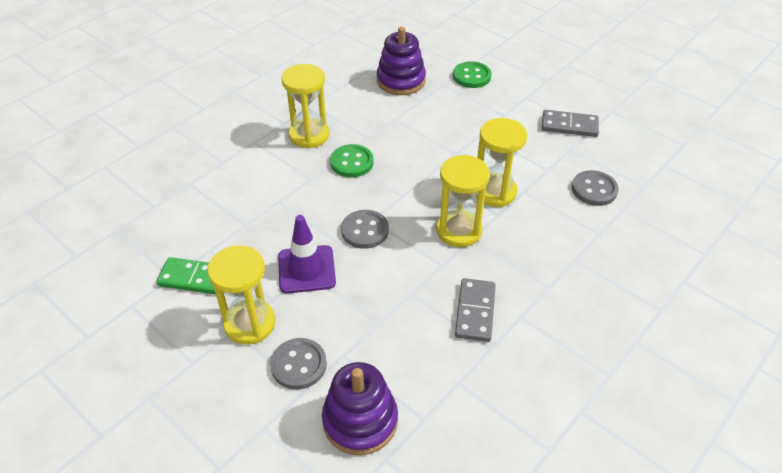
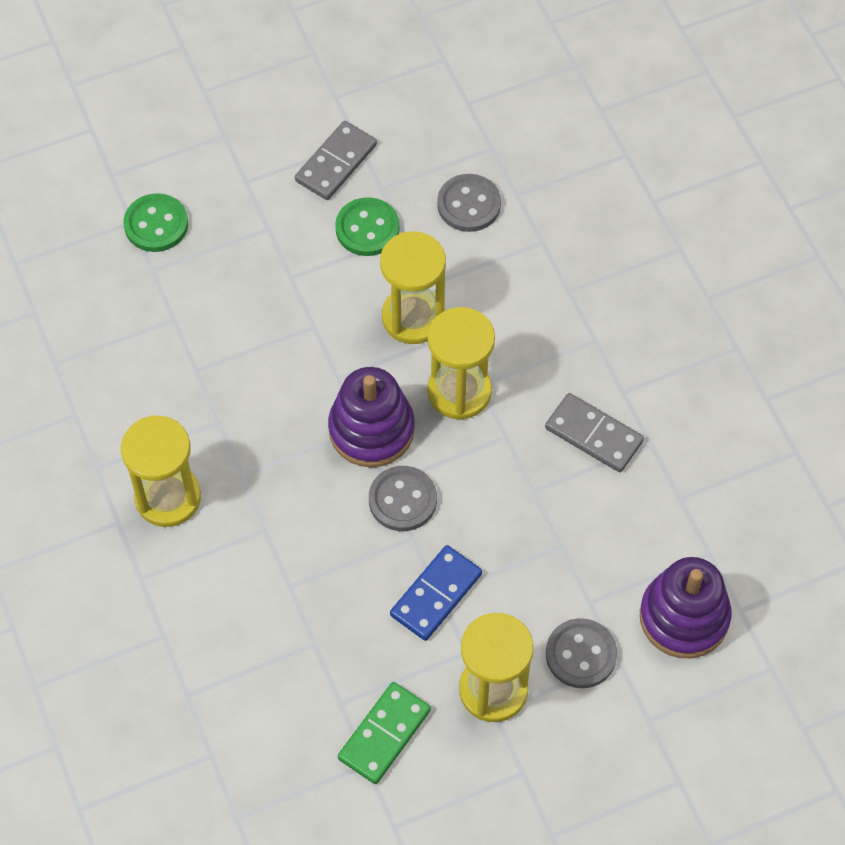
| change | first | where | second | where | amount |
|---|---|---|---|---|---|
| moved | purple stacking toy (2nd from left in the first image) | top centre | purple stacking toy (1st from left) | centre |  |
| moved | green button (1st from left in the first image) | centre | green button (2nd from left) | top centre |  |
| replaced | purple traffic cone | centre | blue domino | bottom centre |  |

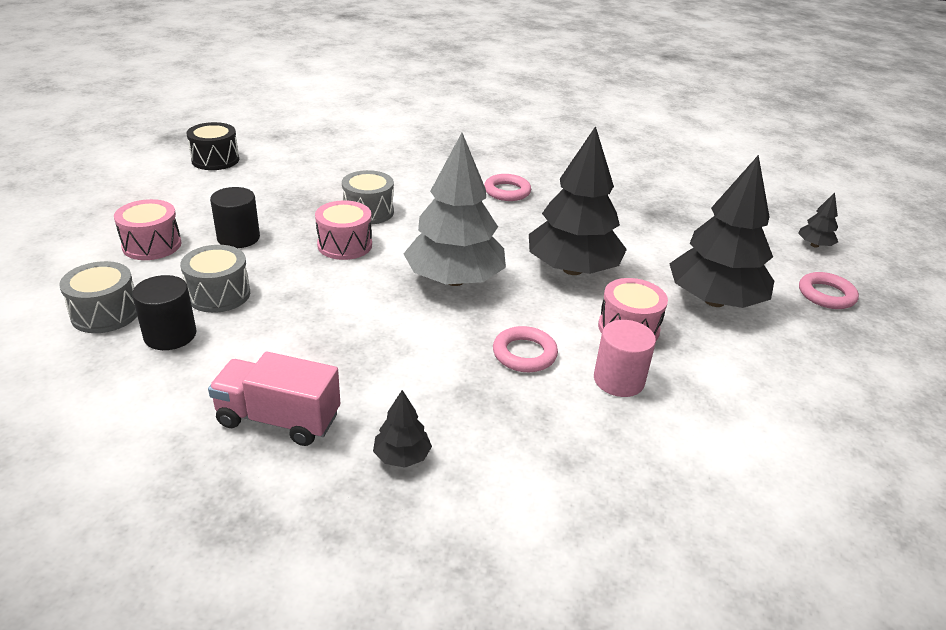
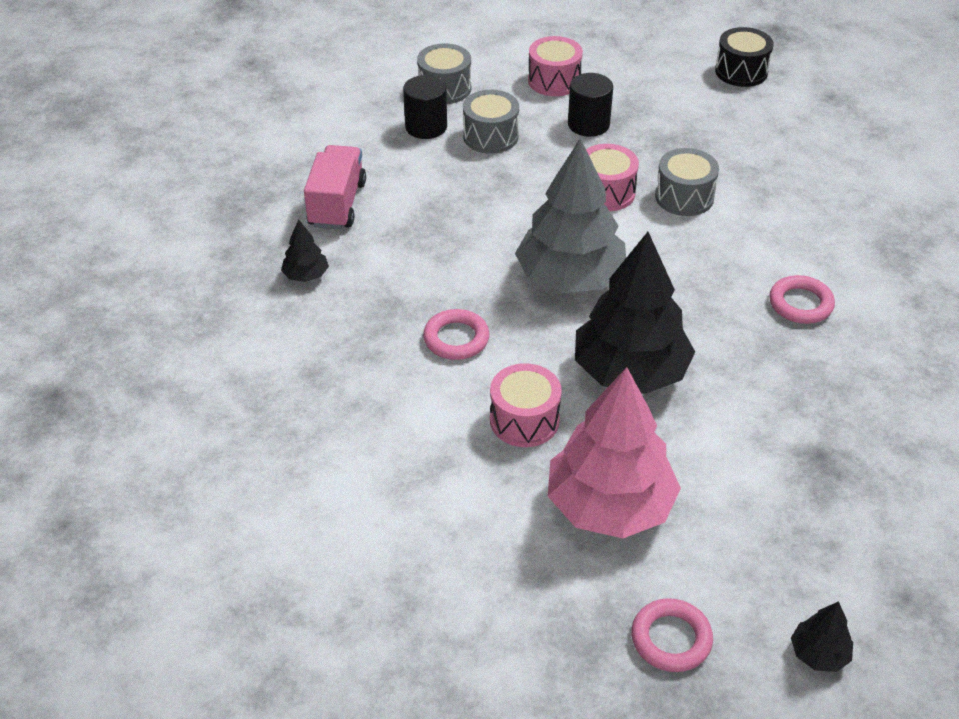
| change | first | where | second | where | amount |
|---|---|---|---|---|---|
| recoloured | black tree (3rd from left) | middle right | pink tree | centre |  |
| removed | pink cylinder | centre |  |  |  |

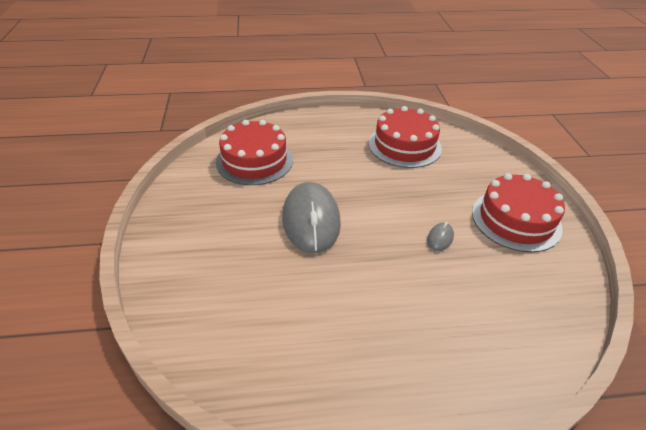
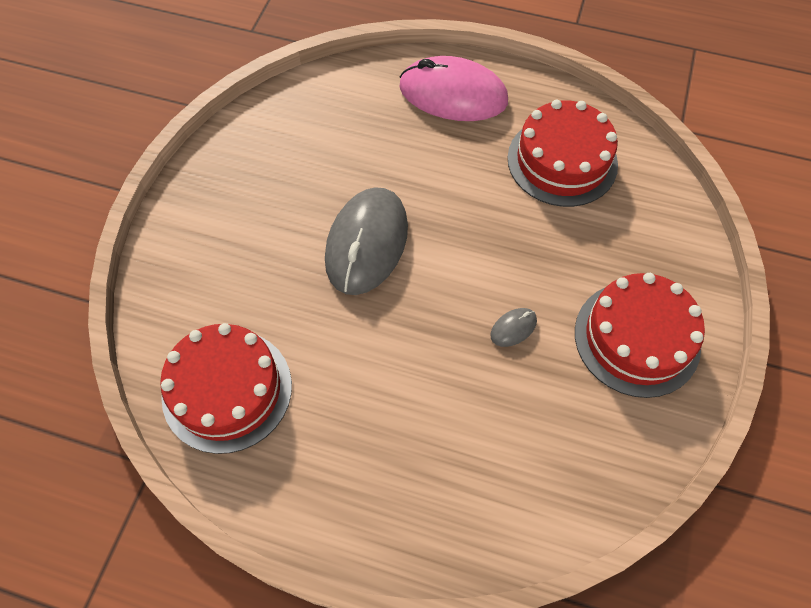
| change | first | where | second | where | amount |
|---|---|---|---|---|---|
| moved | red cake (1st from left) | centre |  | middle left |  |
| added |  |  | pink mouse | top centre |  |

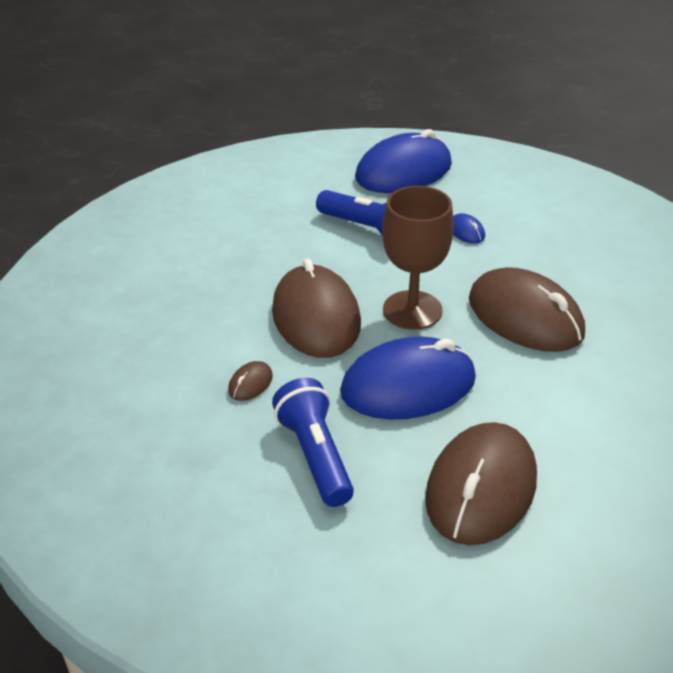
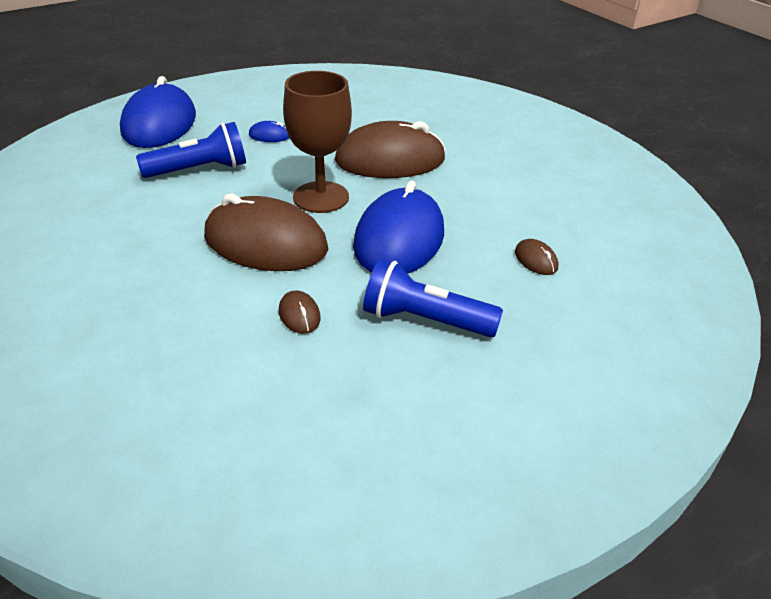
| change | first | where | second | where | amount |
|---|---|---|---|---|---|
| resized | brown mouse (3rd from left in the first image) | bottom right | brown mouse (4th from left) | middle right | x0.40 |

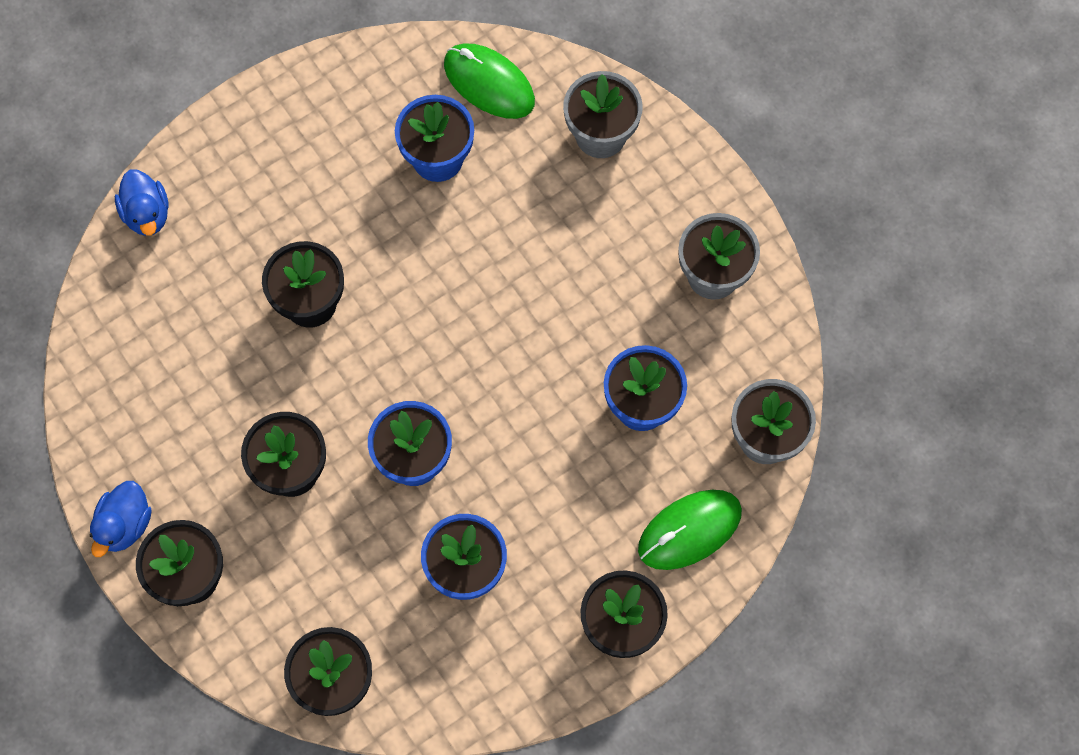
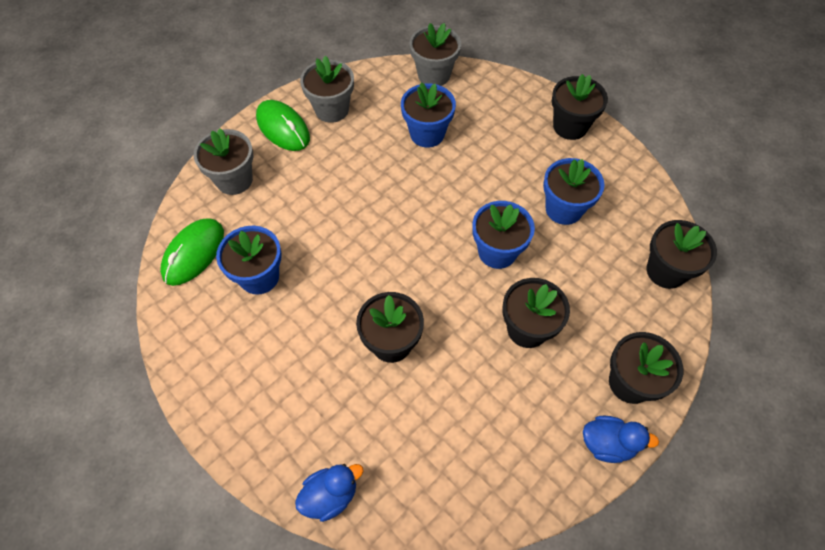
| change | first | where | second | where | amount |
|---|---|---|---|---|---|
| moved | green mouse (2nd from left) | bottom centre |  | top centre |  |

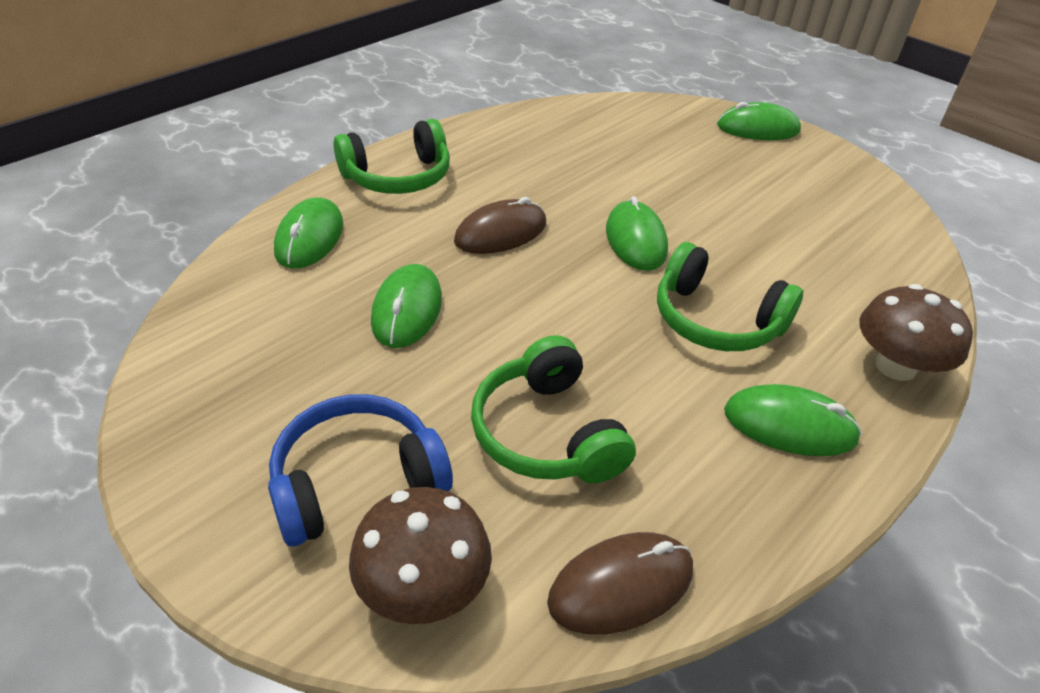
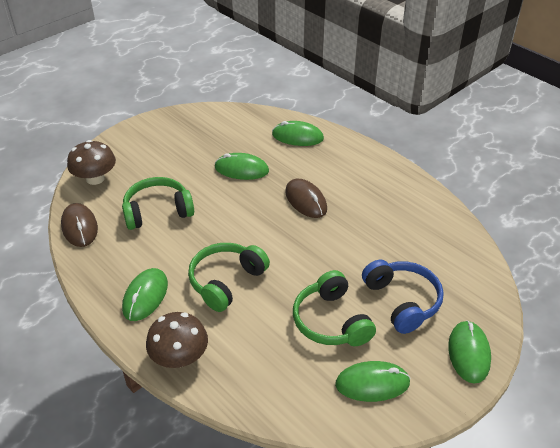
| change | first | where | second | where | amount |
|---|---|---|---|---|---|
| moved | green headphones (1st from left in the first image) | top centre | green headphones (3rd from left) | bottom centre |  |
| moved | green mouse (3rd from left in the first image) | centre | green mouse (4th from left) | bottom centre |  |
| moved | blue headphones | bottom centre |  | middle right |  |

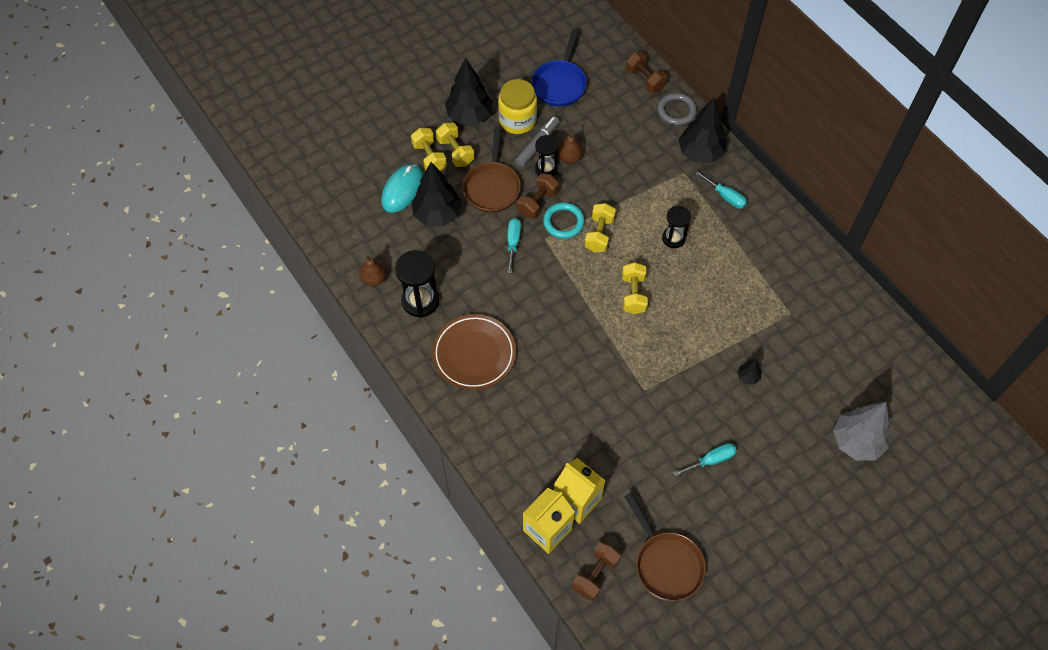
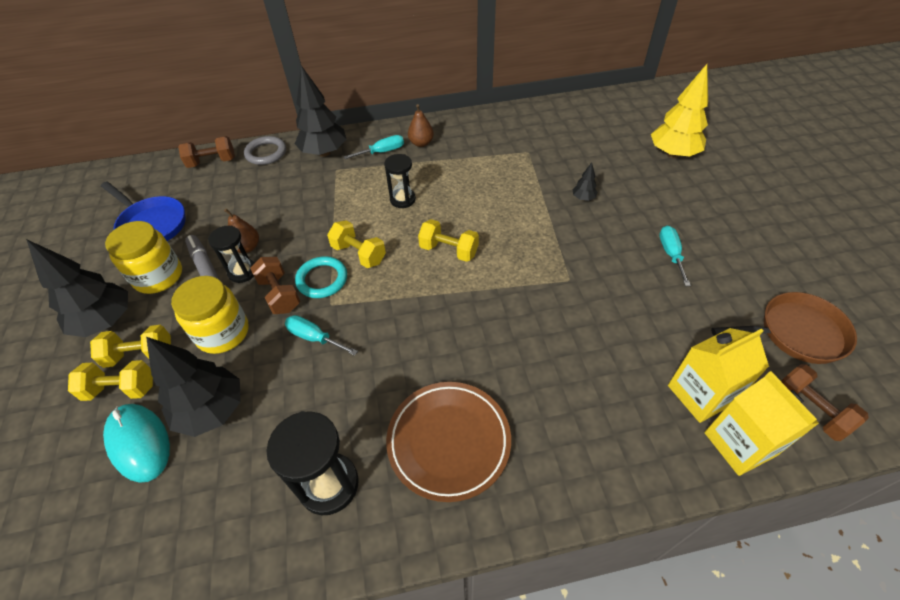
| change | first | where | second | where | amount |
|---|---|---|---|---|---|
| replaced | brown pan (1st from left) | top centre | yellow jar (2nd from left) | middle left |  |
| moved | brown pear (1st from left in the first image) | centre | brown pear (2nd from left) | top centre |  |
| recoloured | grey tree | middle right | yellow tree | top right |  |

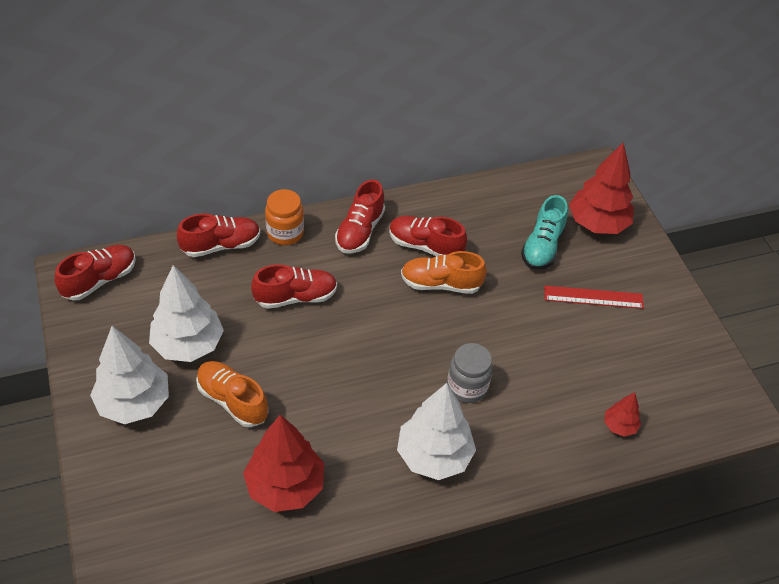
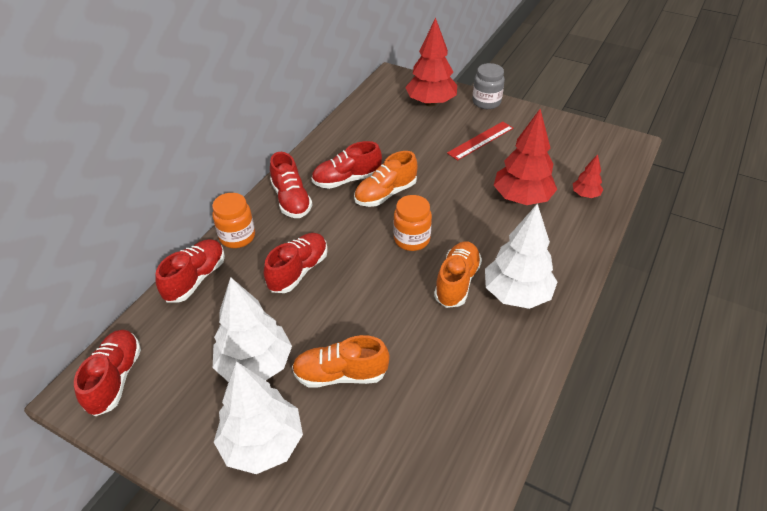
| change | first | where | second | where | amount |
|---|---|---|---|---|---|
| added |  |  | orange jar (2nd from left) | centre |  |
| added |  |  | orange shoe (3rd from left) | centre |  |
| moved | grey jar | centre |  | top centre |  |
| moved | red tree (1st from left in the first image) | bottom centre | red tree (2nd from left) | top right |  |
| removed | turquoise shoe | middle right |  |  |  |

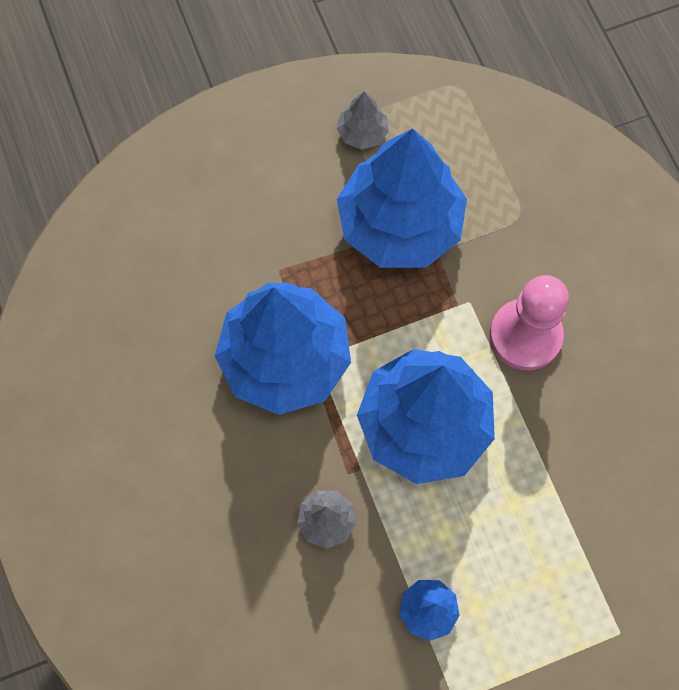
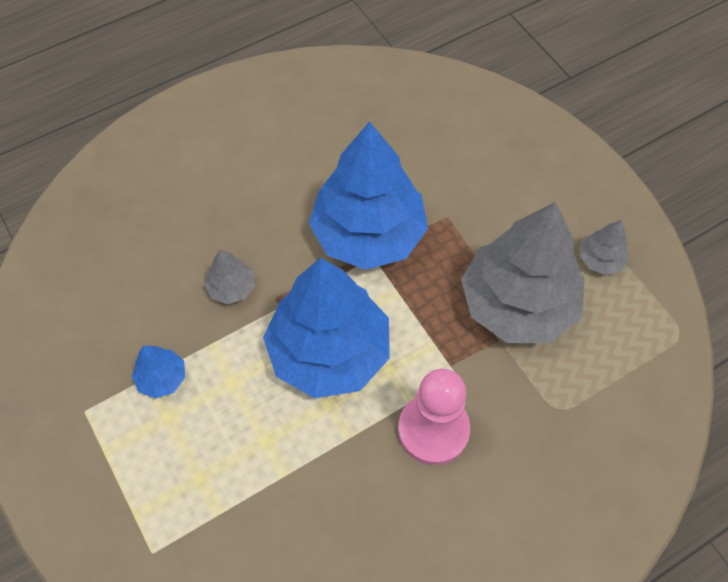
| change | first | where | second | where | amount |
|---|---|---|---|---|---|
| recoloured | blue tree (2nd from left) | top centre | grey tree (2nd from left) | middle right |  |

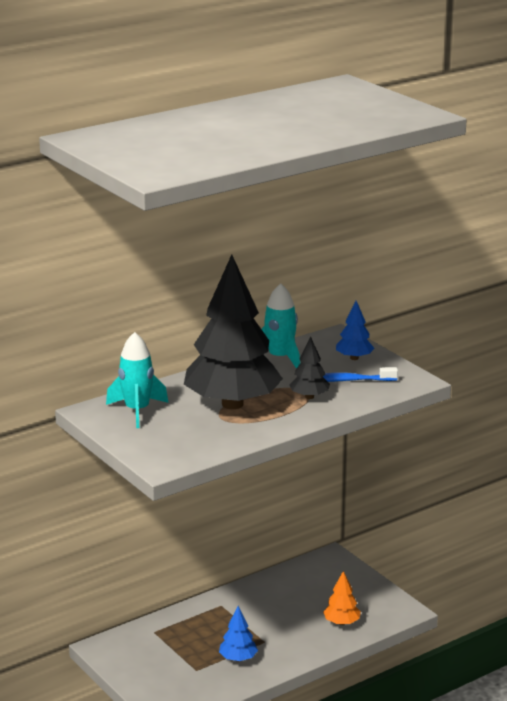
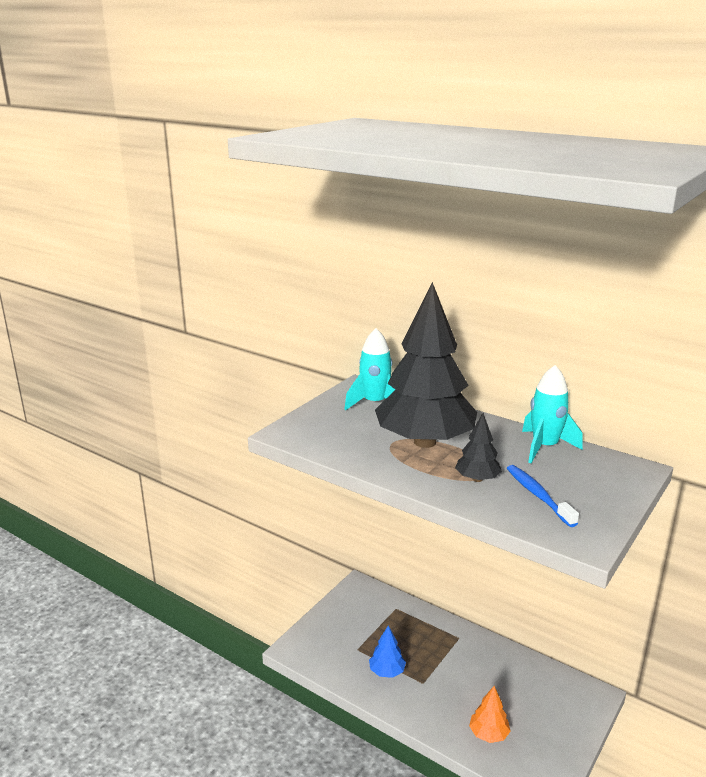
| change | first | where | second | where | amount |
|---|---|---|---|---|---|
| removed | blue tree (2nd from left) | middle right |  |  |  |

